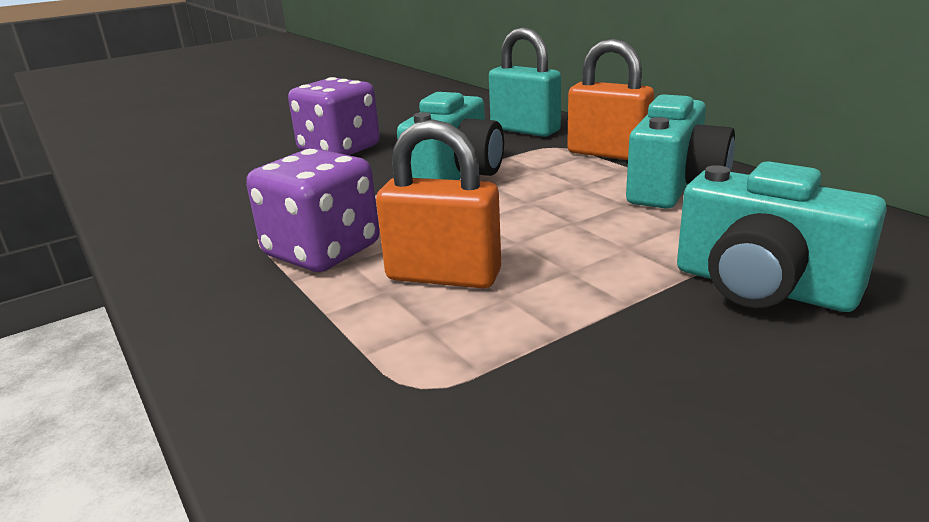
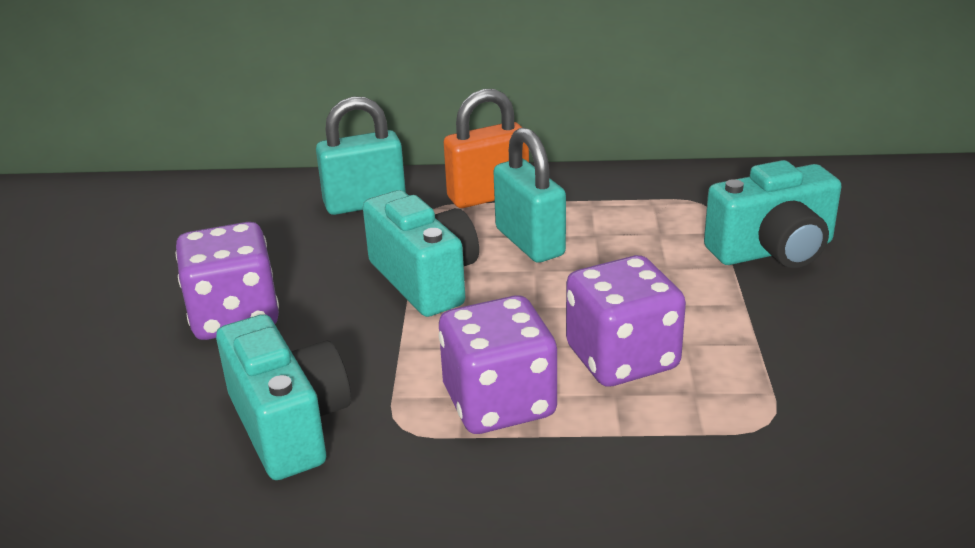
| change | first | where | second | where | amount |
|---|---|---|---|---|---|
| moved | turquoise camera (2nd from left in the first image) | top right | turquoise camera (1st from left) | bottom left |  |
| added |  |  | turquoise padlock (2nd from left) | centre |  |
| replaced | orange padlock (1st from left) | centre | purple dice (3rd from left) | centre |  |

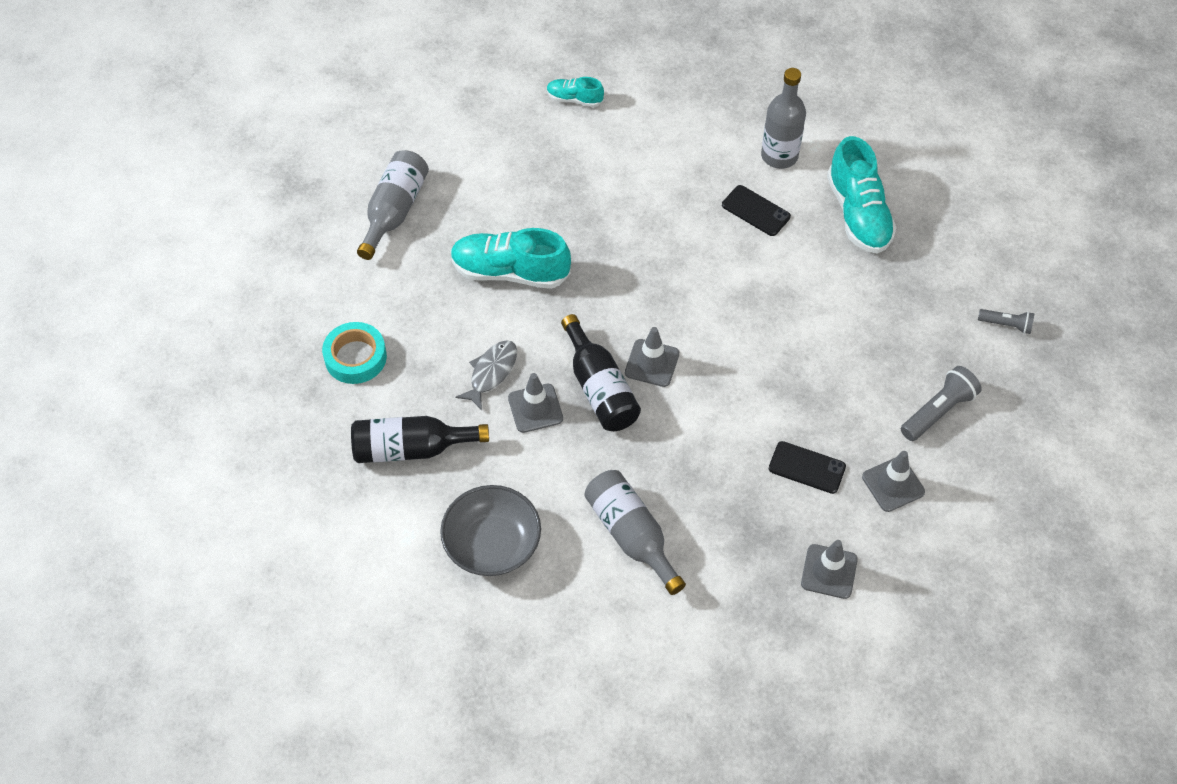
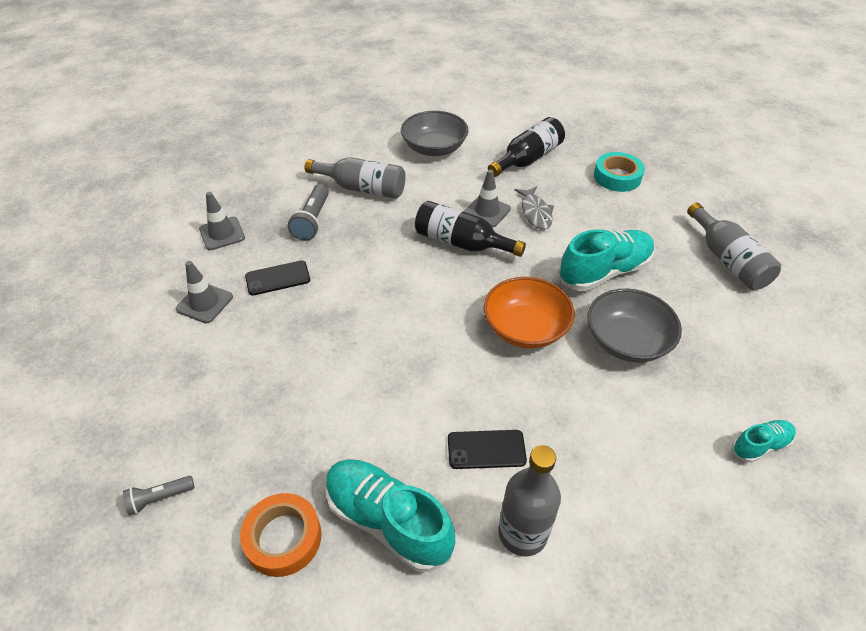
| change | first | where | second | where | amount |
|---|---|---|---|---|---|
| added |  |  | orange tape | bottom left |  |
| moved | grey flashlight (1st from left in the first image) | middle right | grey flashlight (2nd from left) | centre |  |
| added |  |  | orange bowl | centre |  |
| added |  |  | grey bowl (2nd from left) | middle right |  |
| removed | grey traffic cone (2nd from left) | centre |  |  |  |

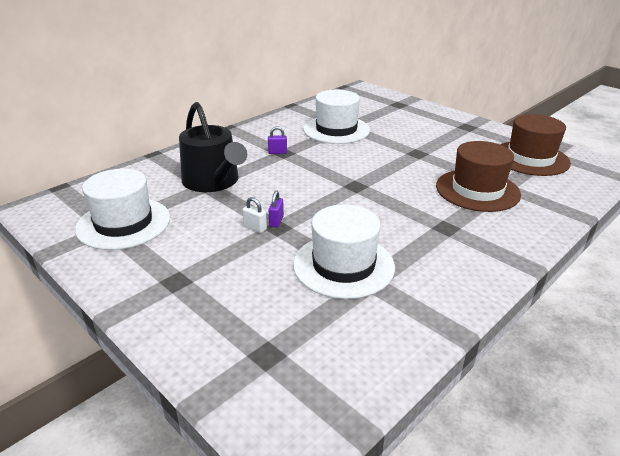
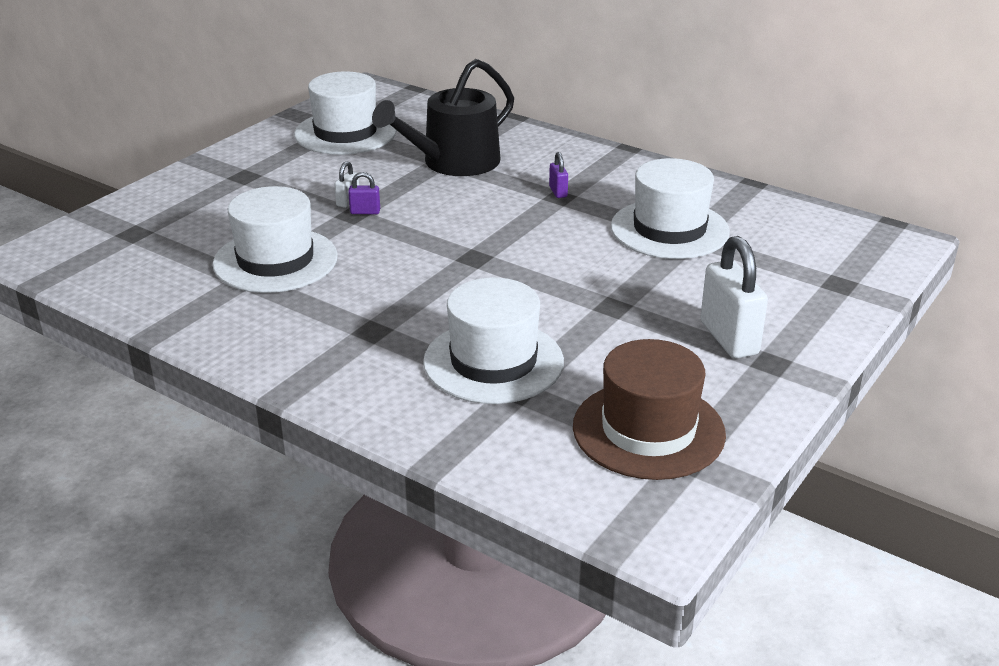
| change | first | where | second | where | amount |
|---|---|---|---|---|---|
| recoloured | brown hat (1st from left) | middle right | white hat (3rd from left) | centre |  |
| added |  |  | white padlock (2nd from left) | middle right |  |

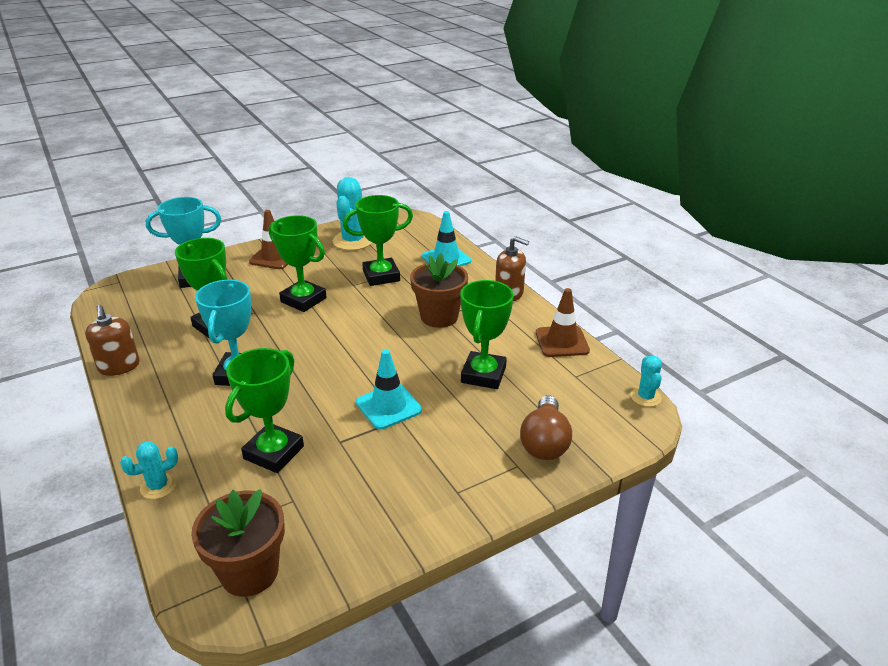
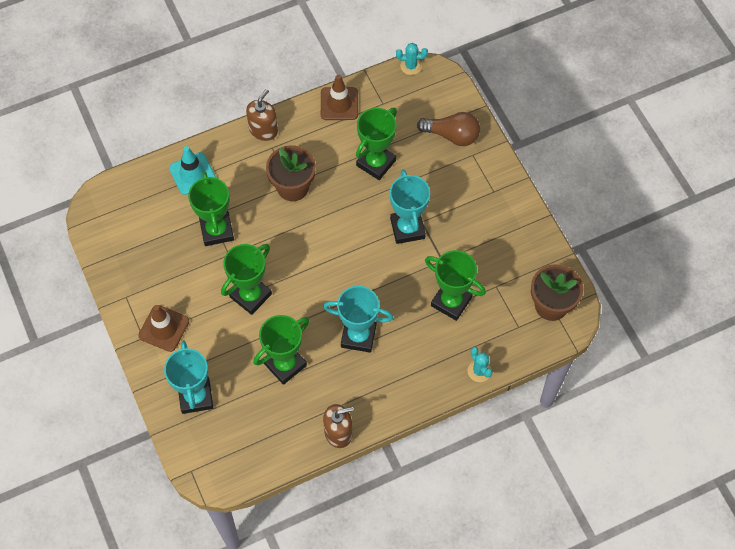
| change | first | where | second | where | amount |
|---|---|---|---|---|---|
| turned | green trophy (5th from left in the first image) | centre | green trophy (4th from left) | top centre | 75 degrees counterclockwise |
| replaced | turquoise traffic cone (1st from left) | centre | turquoise trophy (3rd from left) | centre |  |
| removed | turquoise cactus (2nd from left) | top centre |  |  |  |

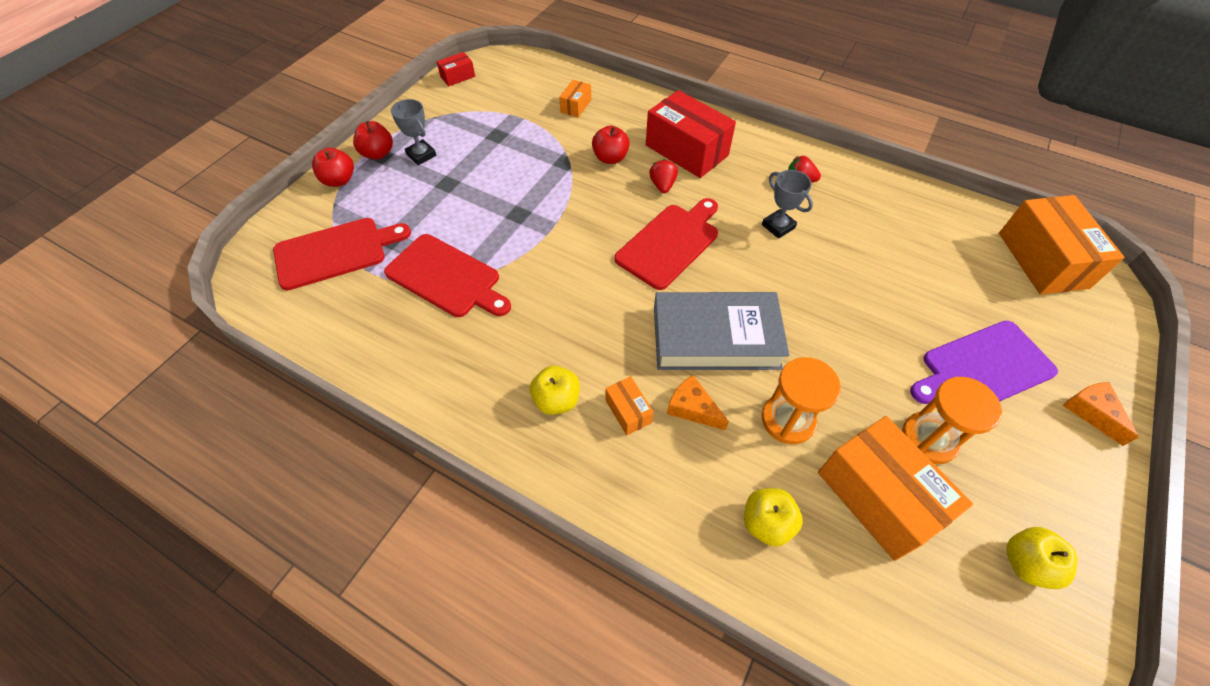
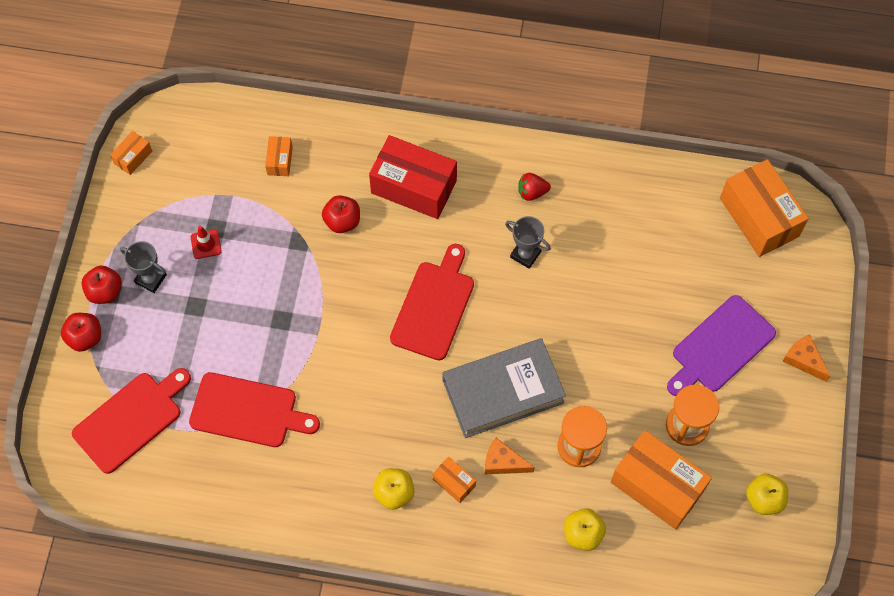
| change | first | where | second | where | amount |
|---|---|---|---|---|---|
| recoloured | red box (1st from left) | top centre | orange box (1st from left) | top left |  |
| added |  |  | red traffic cone | middle left |  |
| removed | red strawberry (1st from left) | top centre |  |  |  |

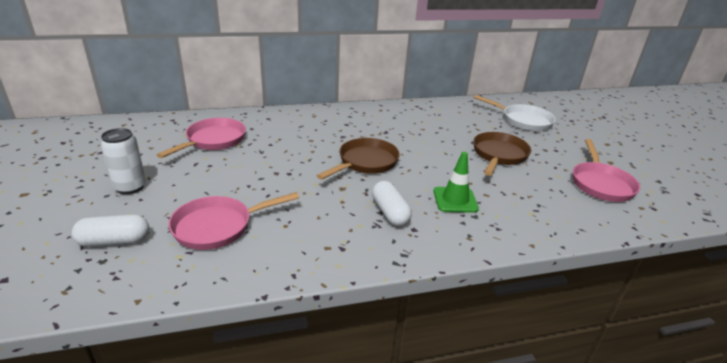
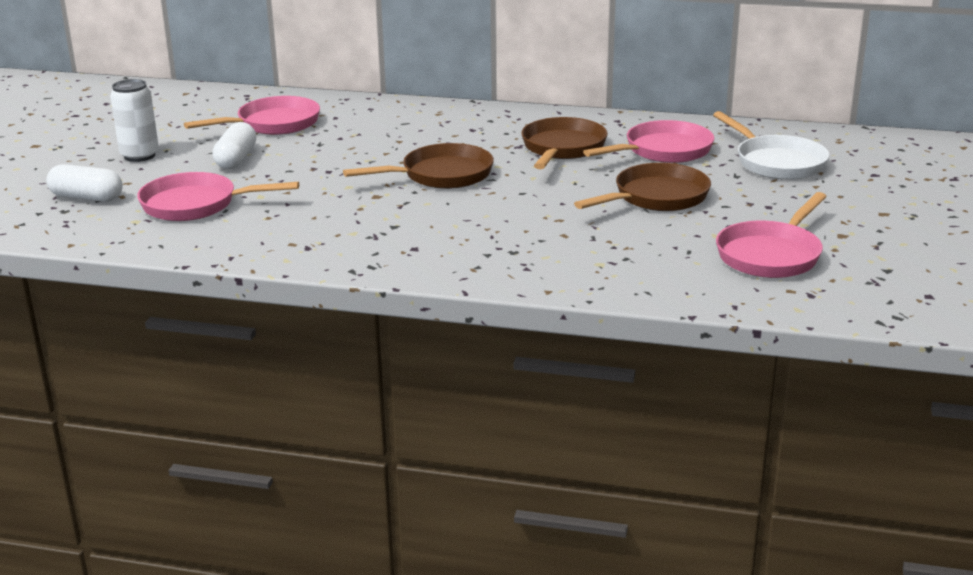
| change | first | where | second | where | amount |
|---|---|---|---|---|---|
| moved | white capsule (2nd from left) | centre |  | top left |  |
| added |  |  | brown pan (2nd from left) | top centre |  |
| added |  |  | pink pan (3rd from left) | top centre |  |
| removed | green traffic cone | centre |  |  |  |

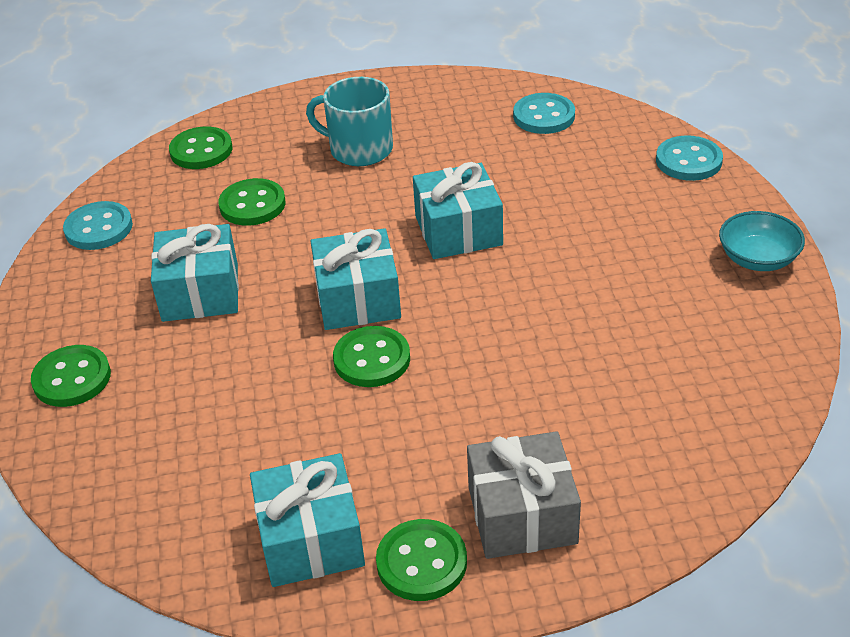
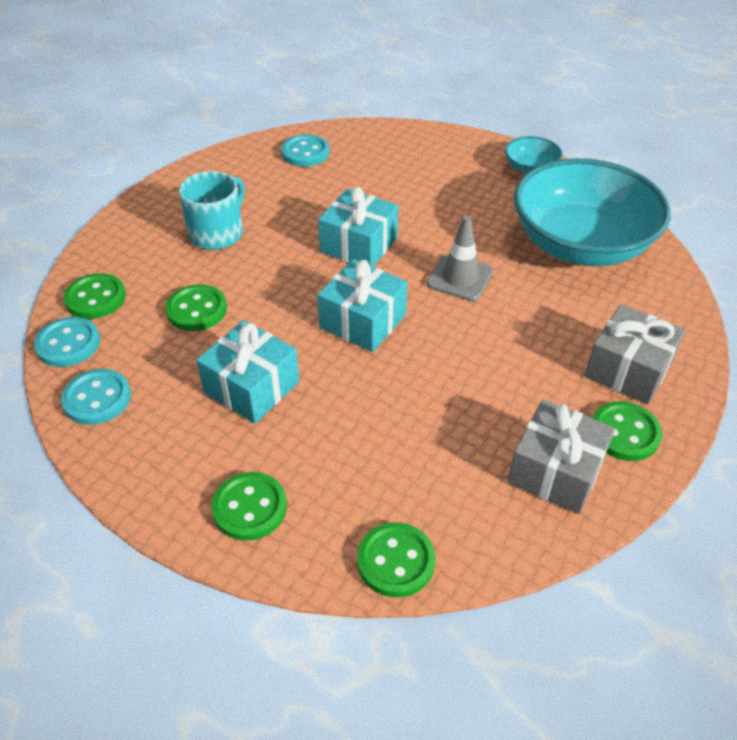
| change | first | where | second | where | amount |
|---|---|---|---|---|---|
| moved | turquoise button (3rd from left in the first image) | top right | turquoise button (1st from left) | middle left |  |
| turned | turquoise mug | top centre |  | top left | 150 degrees clockwise |
| moved | green button (4th from left) | centre |  | bottom centre |  |
| added |  |  | grey traffic cone | centre |  |
| recoloured | turquoise gift (2nd from left) | bottom centre | grey gift (1st from left) | middle right |  |
| added |  |  | turquoise bowl (2nd from left) | top right |  |

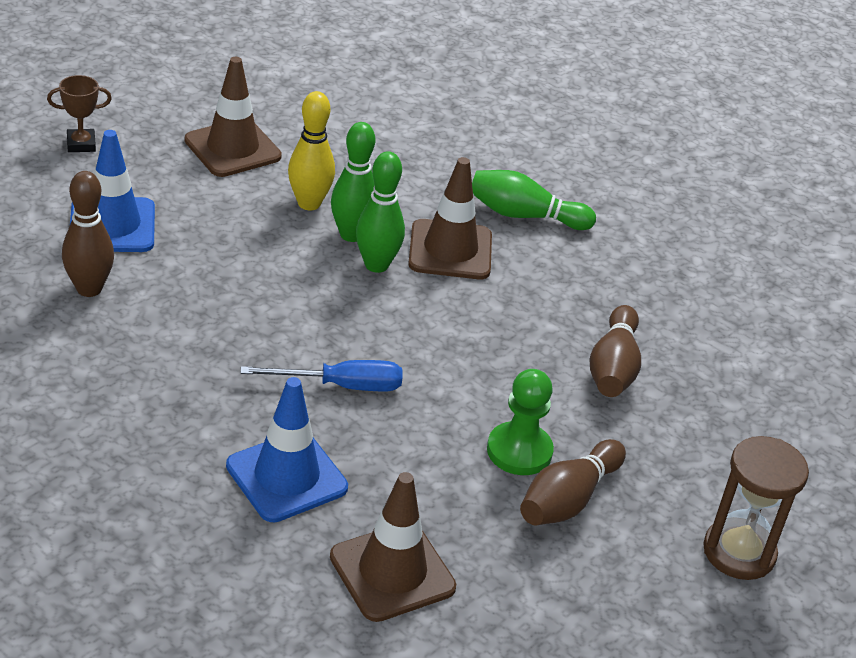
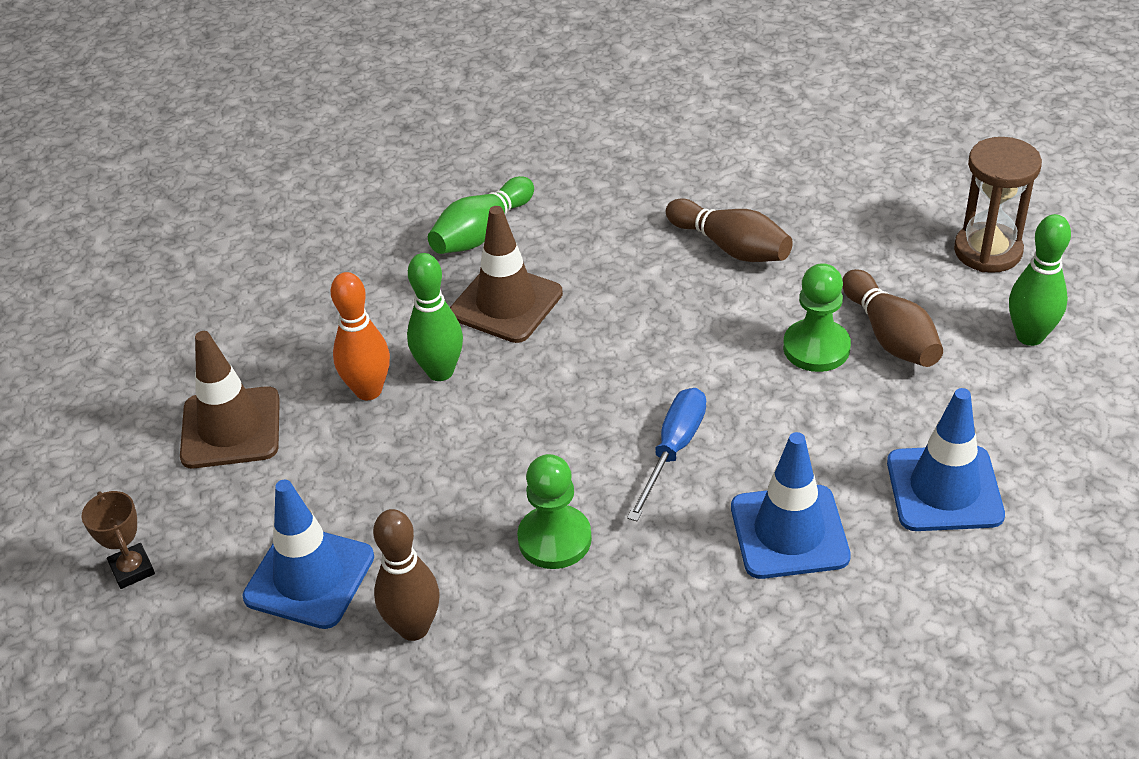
| change | first | where | second | where | amount |
|---|---|---|---|---|---|
| turned | brown trophy | top left |  | bottom left | 45 degrees counterclockwise |
| recoloured | yellow bowling pin | top centre | orange bowling pin | middle left |  |
| added |  |  | green pawn (1st from left) | bottom centre |  |
| recoloured | brown traffic cone (2nd from left) | bottom centre | blue traffic cone (3rd from left) | middle right |  |
| moved | green bowling pin (2nd from left in the first image) | top centre | green bowling pin (3rd from left) | middle right |  |

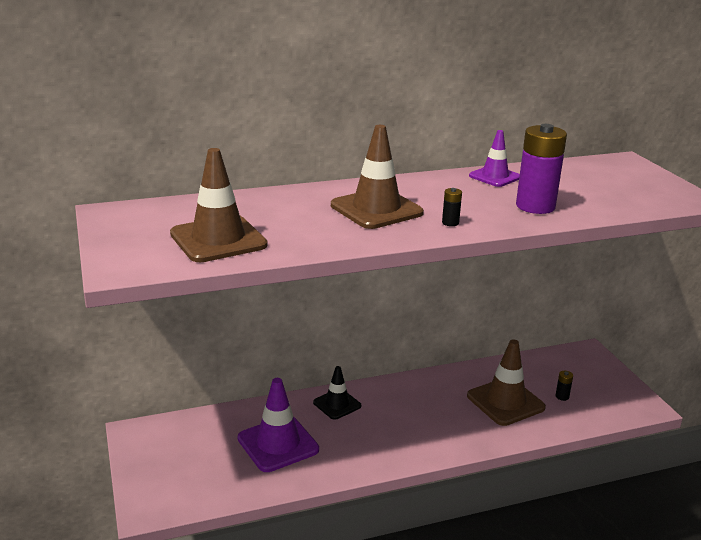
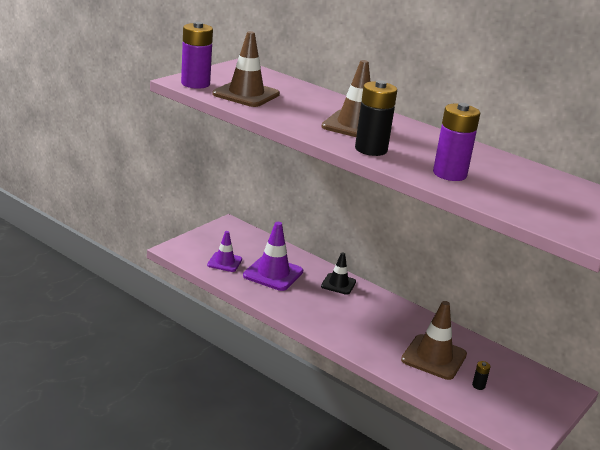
| change | first | where | second | where | amount |
|---|---|---|---|---|---|
| added |  |  | purple battery (1st from left) | top left |  |
| moved | purple traffic cone (2nd from left in the first image) | top right | purple traffic cone (1st from left) | centre |  |
| resized | black battery (1st from left) | centre |  | top centre | x2.40 |

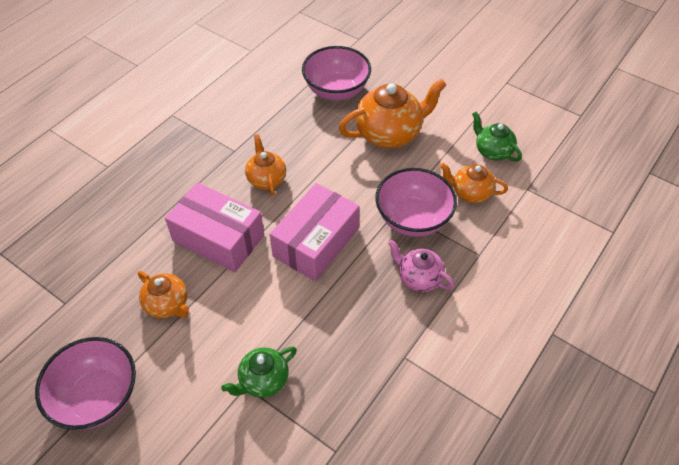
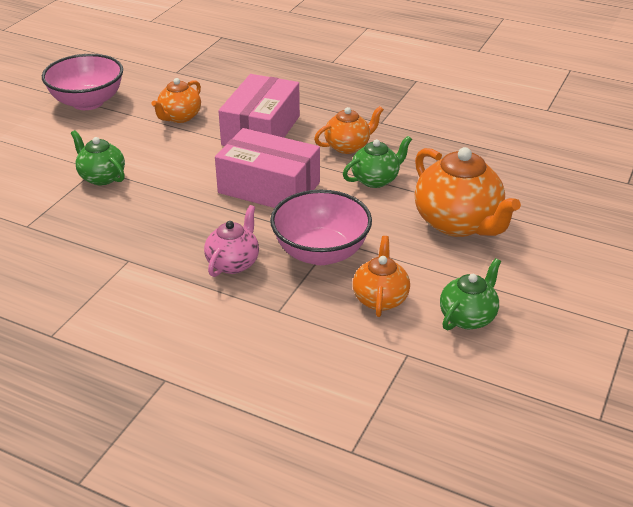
| change | first | where | second | where | amount |
|---|---|---|---|---|---|
| added |  |  | green teapot (2nd from left) | top centre |  |
| removed | pink bowl (2nd from left) | top centre |  |  |  |

